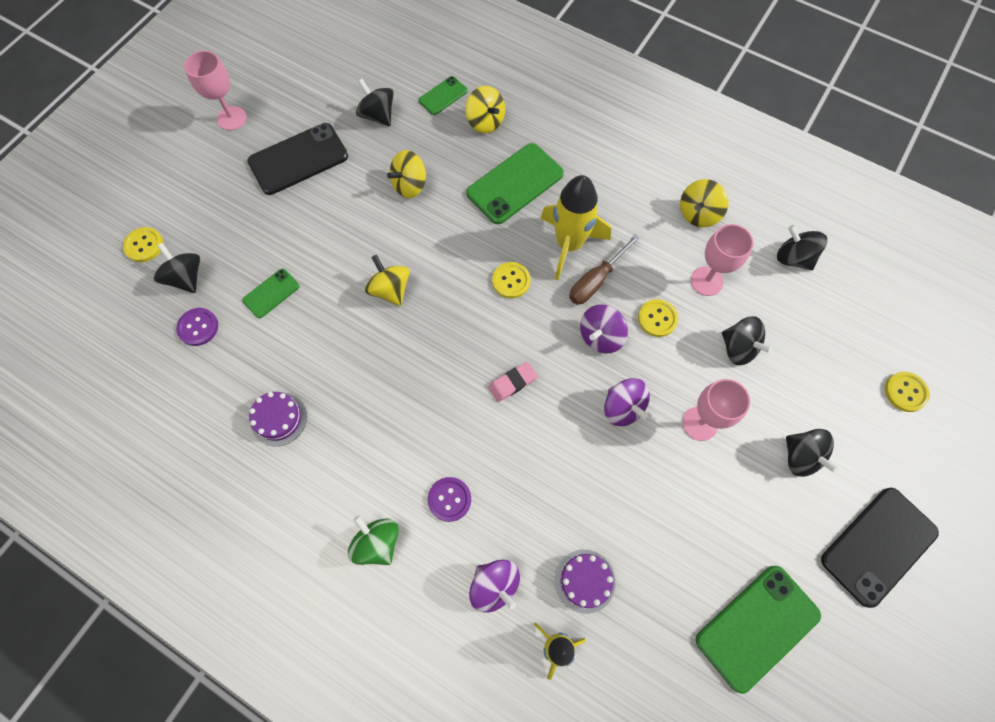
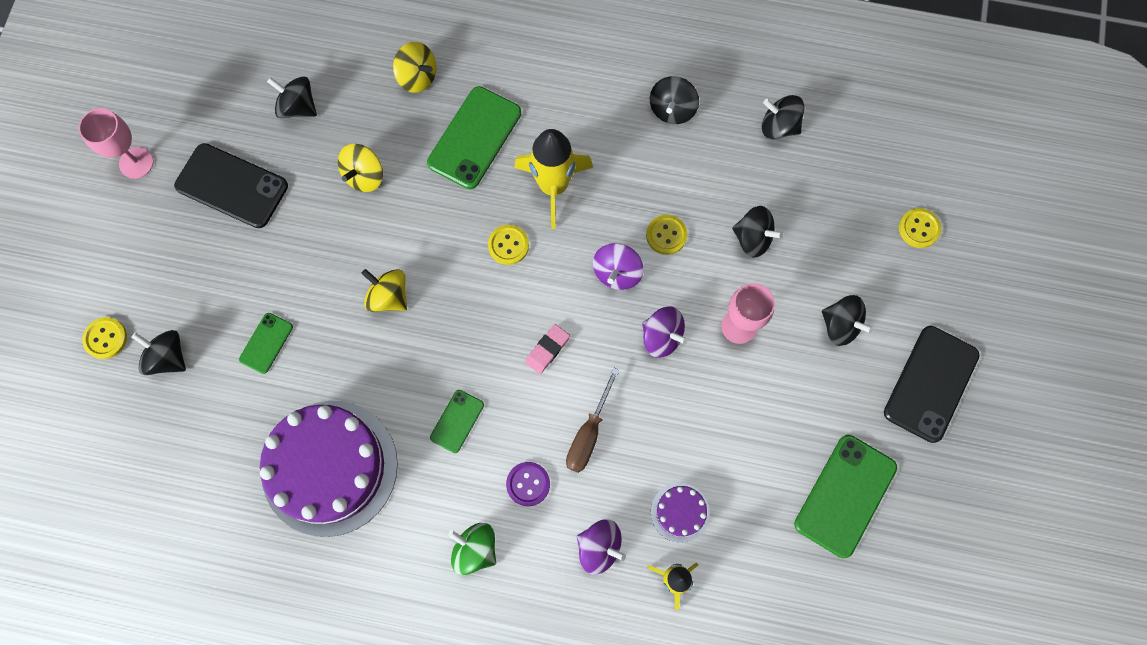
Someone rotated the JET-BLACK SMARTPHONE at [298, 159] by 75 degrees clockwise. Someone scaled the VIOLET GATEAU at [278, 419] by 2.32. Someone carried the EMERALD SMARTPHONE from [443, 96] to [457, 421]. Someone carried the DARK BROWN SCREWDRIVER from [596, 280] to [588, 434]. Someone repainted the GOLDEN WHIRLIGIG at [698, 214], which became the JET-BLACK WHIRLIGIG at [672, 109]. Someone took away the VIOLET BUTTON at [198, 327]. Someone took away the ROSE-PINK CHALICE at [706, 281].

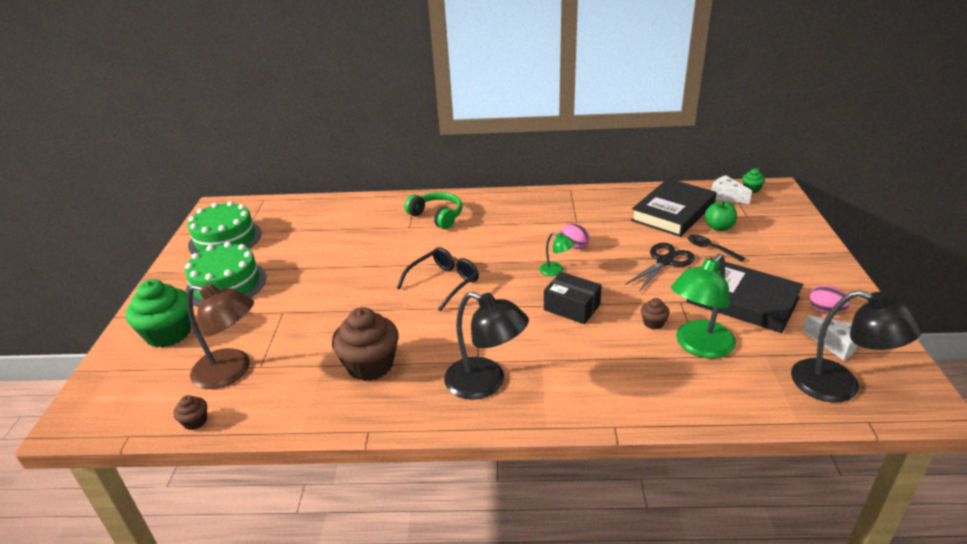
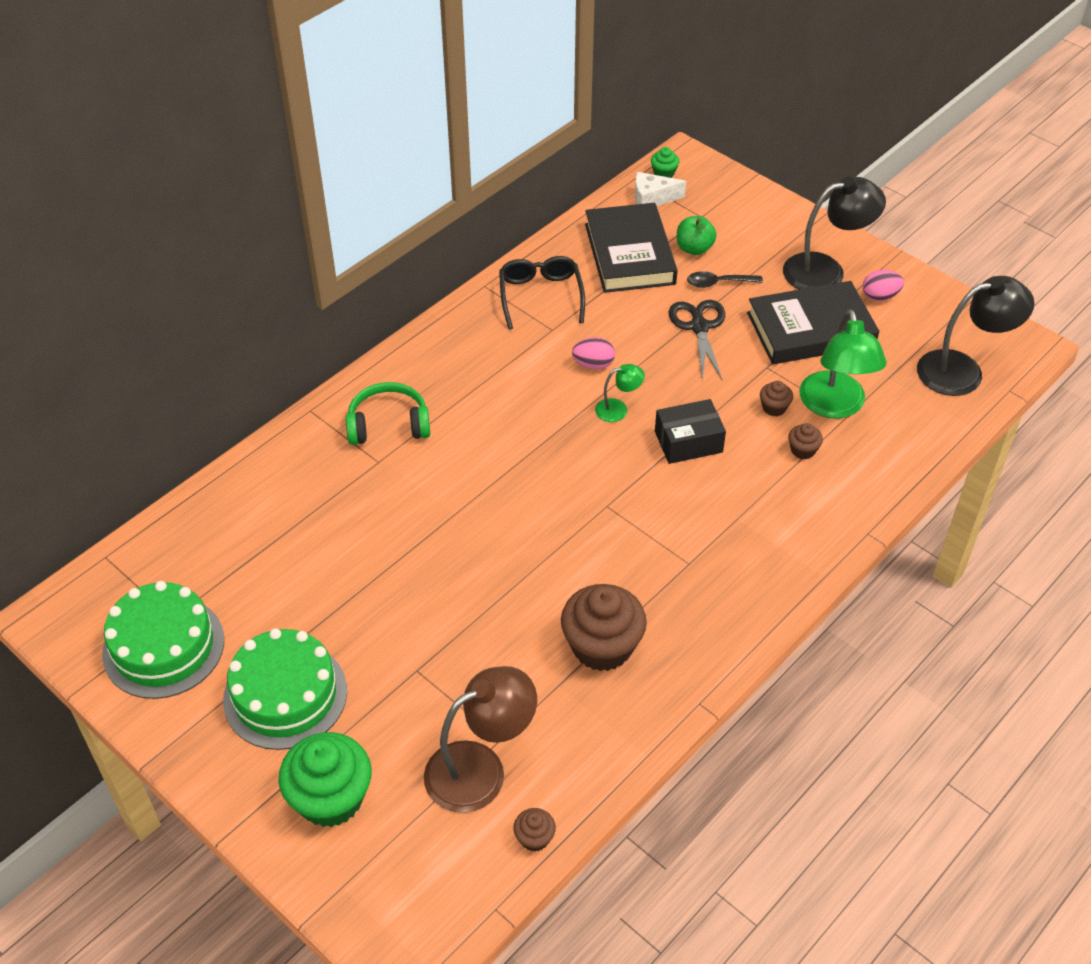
Someone carried the JET-BLACK GLASSES from [444, 283] to [540, 296]. Someone carried the JET-BLACK DESK LAMP from [486, 383] to [826, 271]. Someone put down the DARK BROWN CUPCAKE at [803, 450]. Someone took away the WHITE CHEESE WEDGE at [835, 344].

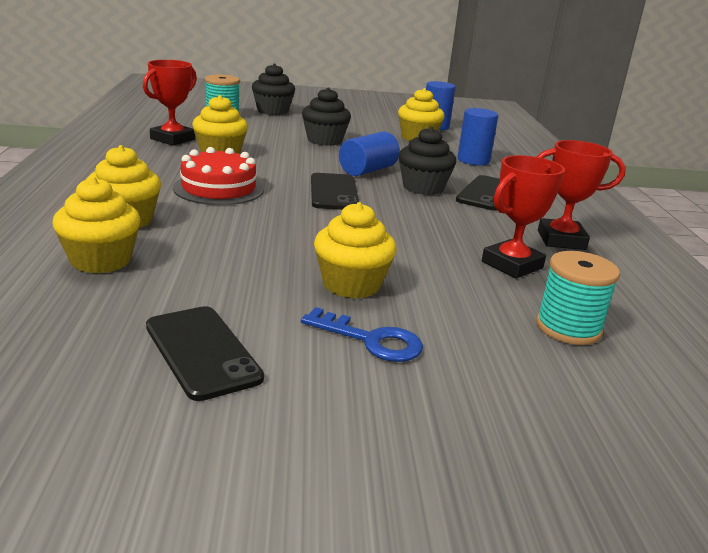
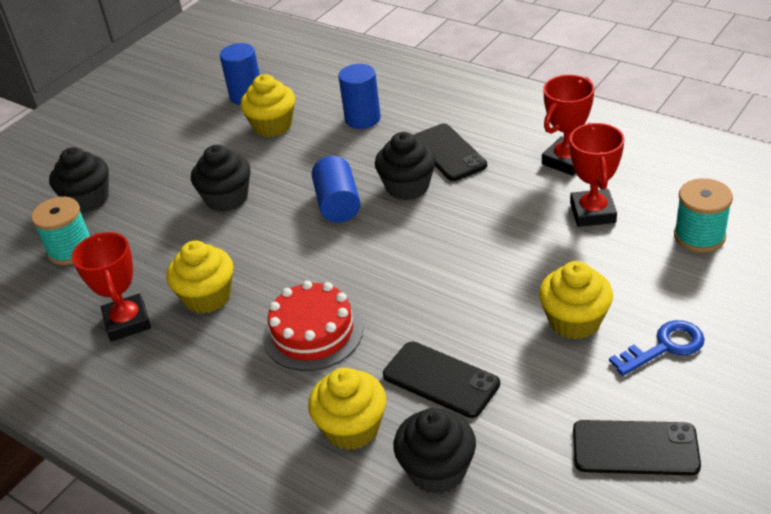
Someone carried the JET-BLACK SMARTPHONE from [333, 192] to [440, 380]. Someone repainted the GOLDEN CUPCAKE at [101, 260], which became the JET-BLACK CUPCAKE at [437, 470].

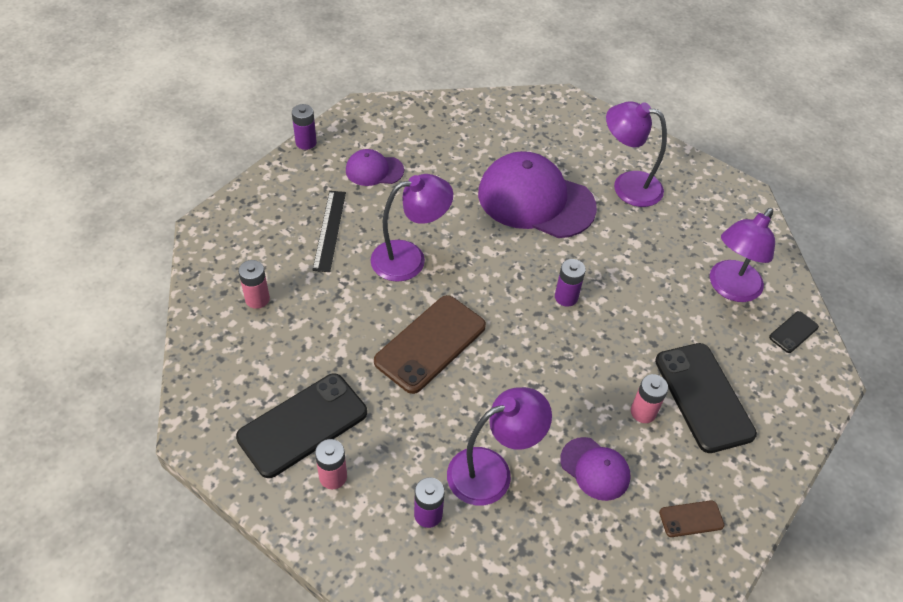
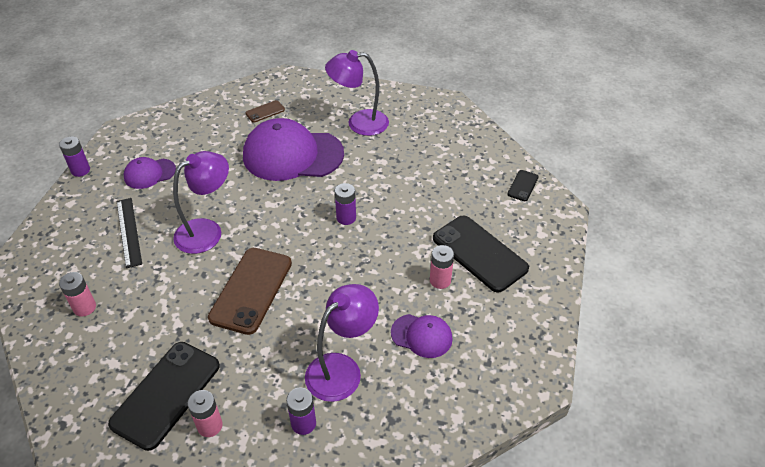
Someone carried the DARK BROWN SMARTPHONE from [691, 519] to [265, 112]. Someone took away the VIOLET DESK LAMP at [730, 288].

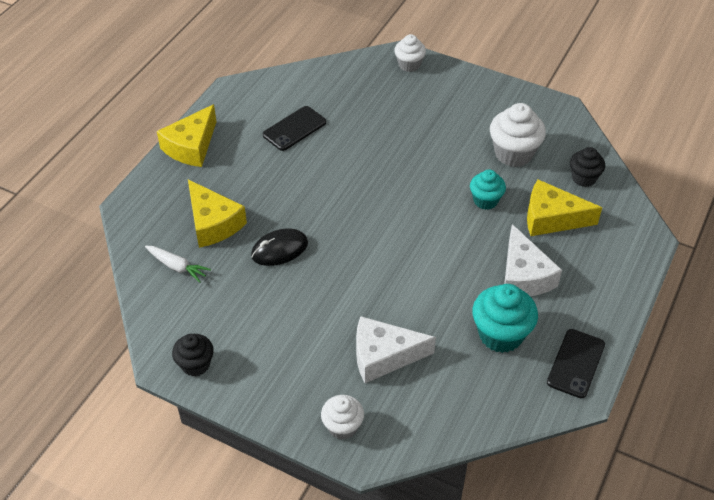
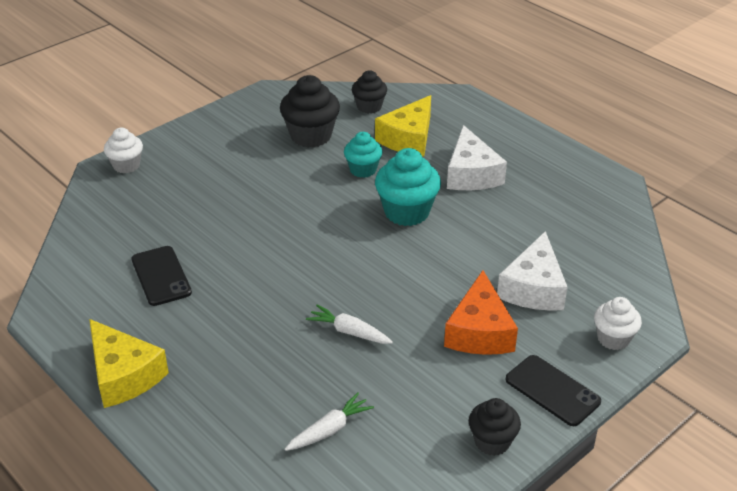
Someone repainted the WHITE CUPCAKE at [513, 154], which became the JET-BLACK CUPCAKE at [311, 136]. Someone swapped the JET-BLACK PC MOUSE at [279, 249] for the WHITE CARROT at [349, 332]. Someone carried the AQUA CUPCAKE from [500, 334] to [406, 212]. Someone put down the ORANGE CHEESE WEDGE at [479, 331]. Someone rotated the WHITE CHEESE WEDGE at [523, 276] by 75 degrees clockwise. Someone carried the JET-BLACK SMARTPHONE from [576, 363] to [552, 390]. Someone took away the GOLDEN CHEESE WEDGE at [213, 223].

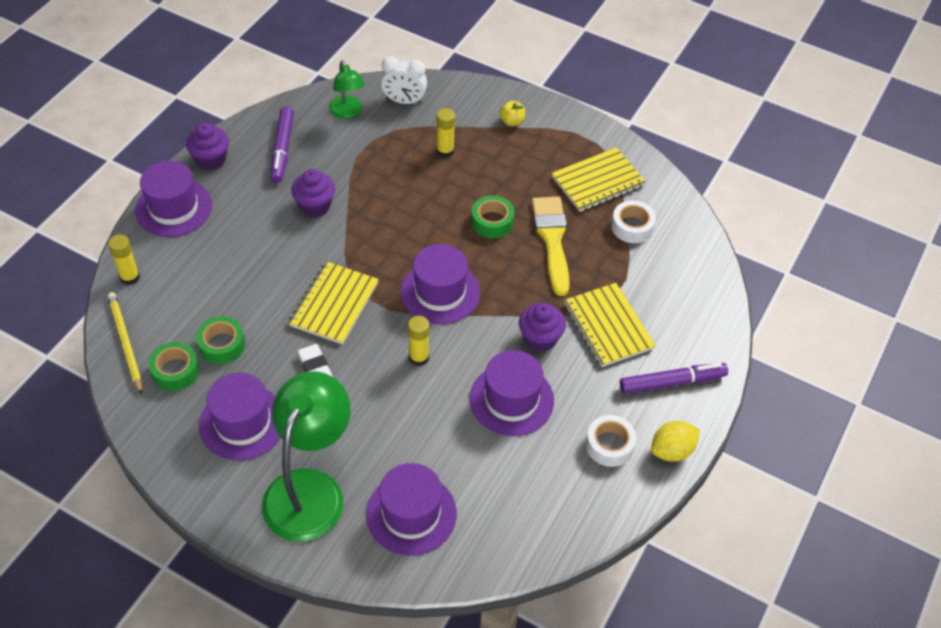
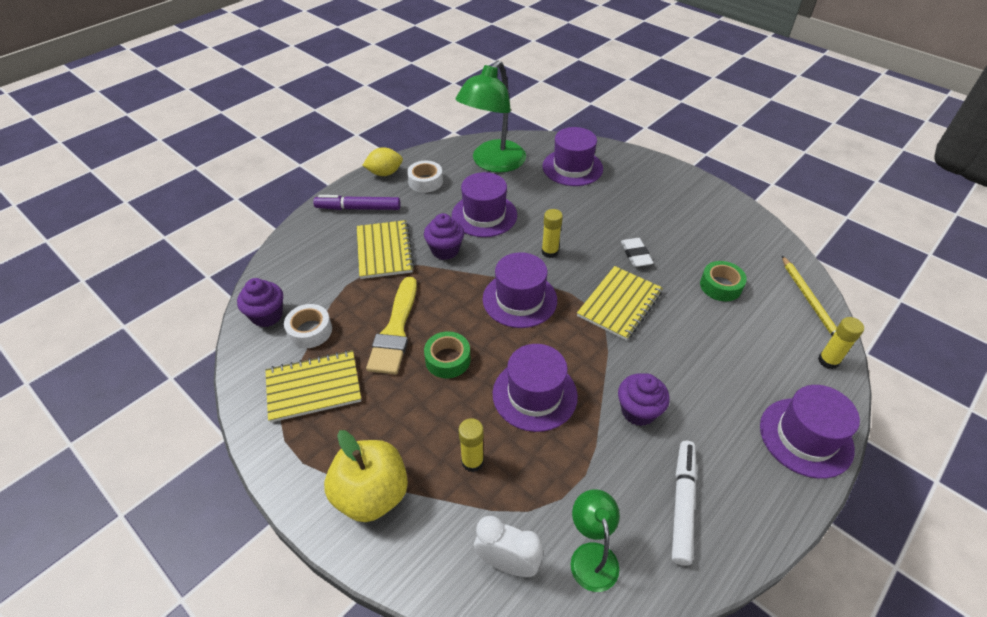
Someone carried the VIOLET CUPCAKE from [211, 160] to [267, 315]. Someone scaled the GOLDEN APPLE FRUIT at [512, 121] by 2.24. Someone carried the EMERALD DESK LAMP from [310, 489] to [493, 163]. Someone carried the VIOLET HAT from [242, 423] to [534, 394]. Someone repainted the VIOLET MARKER at [282, 149], which became the WHITE MARKER at [682, 504]. Someone took away the EMERALD STICKY TAPE at [175, 371].

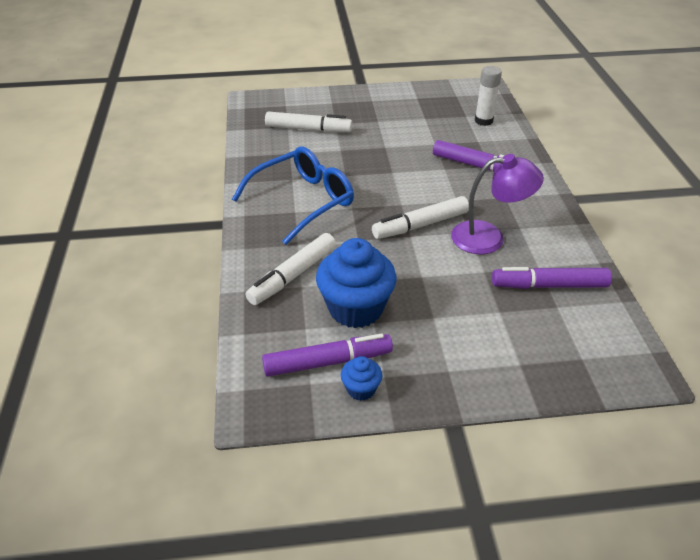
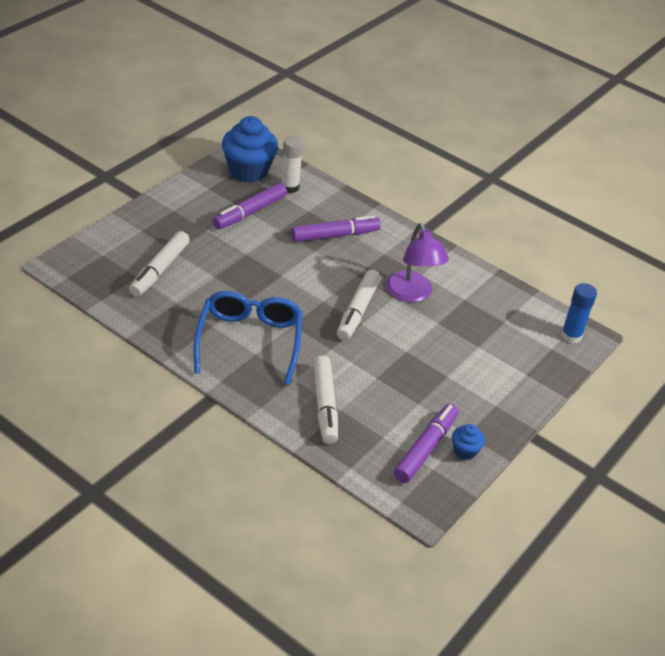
Someone rotated the WHITE MARKER at [308, 129] by 150 degrees clockwise. Someone carried the VIOLET MARKER from [549, 285] to [250, 212]. Someone carried the COBALT CUPCAKE from [355, 308] to [248, 171]. Someone rotated the VIOLET DESK LAMP at [489, 237] by 120 degrees clockwise. Someone put down the COBALT STICK OF GLUE at [571, 336].

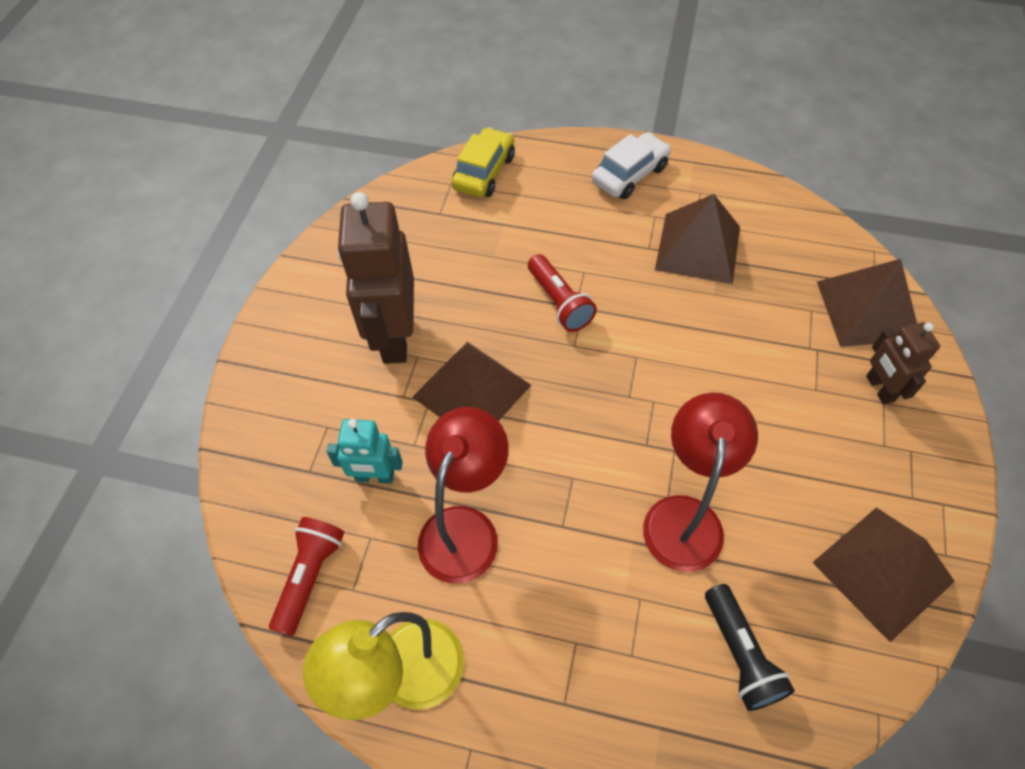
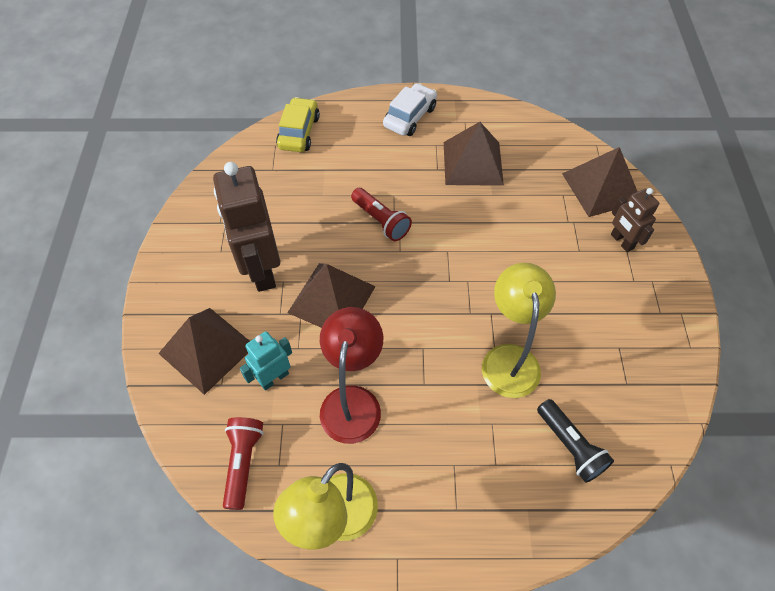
Someone carried the DARK BROWN PYRAMID from [883, 571] to [207, 349]. Someone rotated the AQUA TOY ROBOT at [375, 477] by 150 degrees clockwise. Someone repainted the SCARLET DESK LAMP at [684, 516], which became the GOLDEN DESK LAMP at [509, 358].

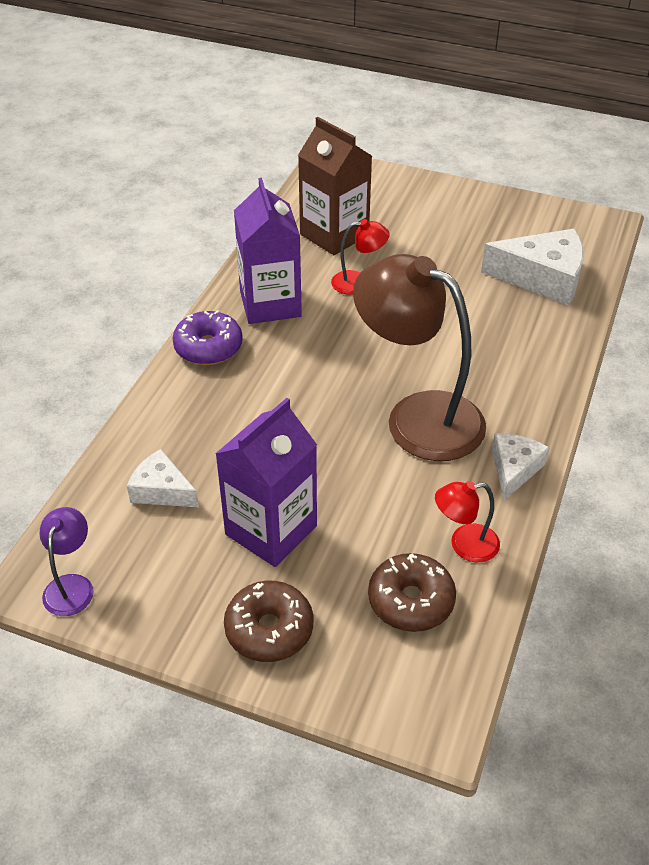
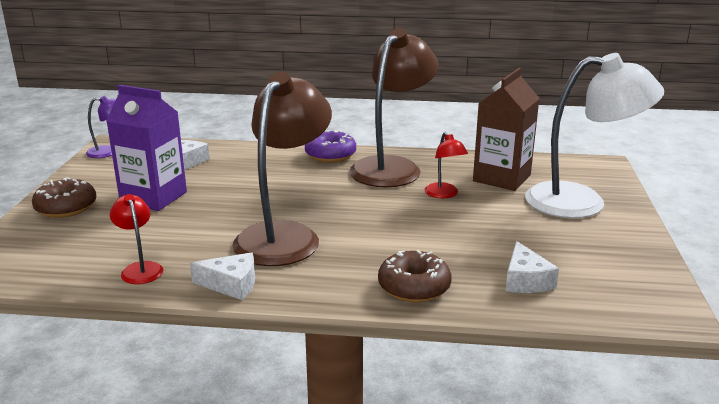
Someone swapped the VIOLET MILK CARTON at [270, 304] for the DARK BROWN DESK LAMP at [392, 167]. Someone carried the DARK BROWN GLAZED DONUT from [411, 601] to [414, 287]. Someone scaled the WHITE CHEESE WEDGE at [542, 278] by 0.58. Someone put down the WHITE DESK LAMP at [582, 202].

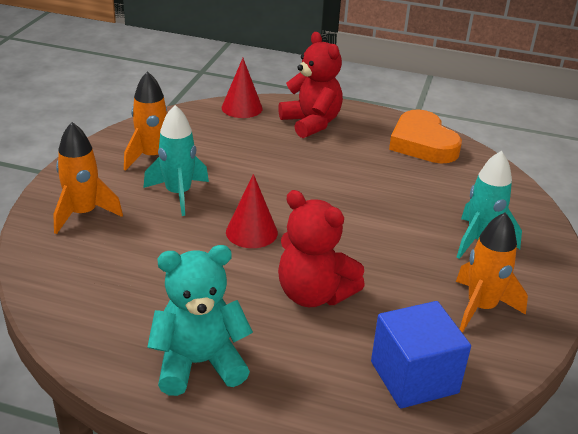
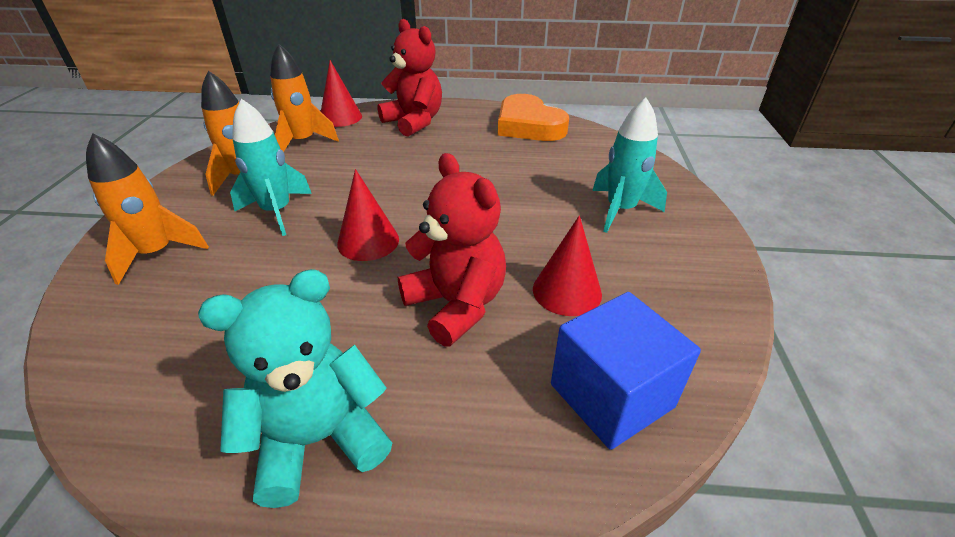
Someone carried the ORANGE TOY ROCKET from [481, 308] to [303, 142]. Someone rotated the SCARLET STUFFED BEAR at [313, 294] by 150 degrees counterclockwise. Someone put down the SCARLET CONE SHAPE at [567, 291].

